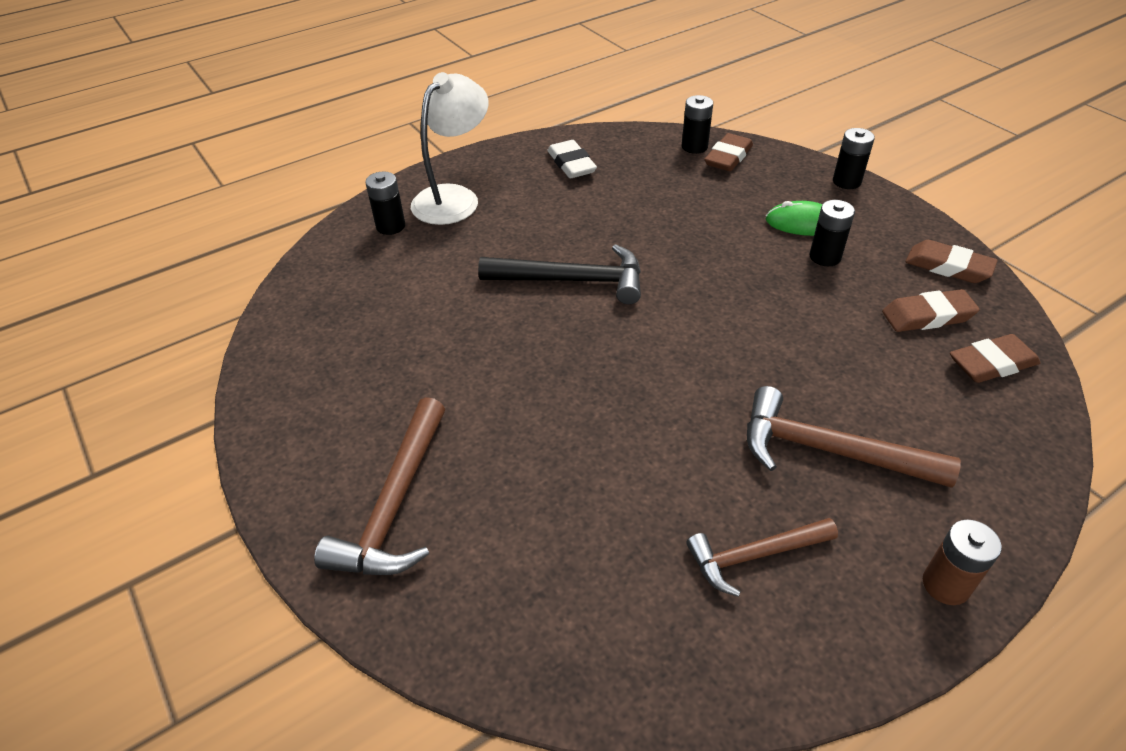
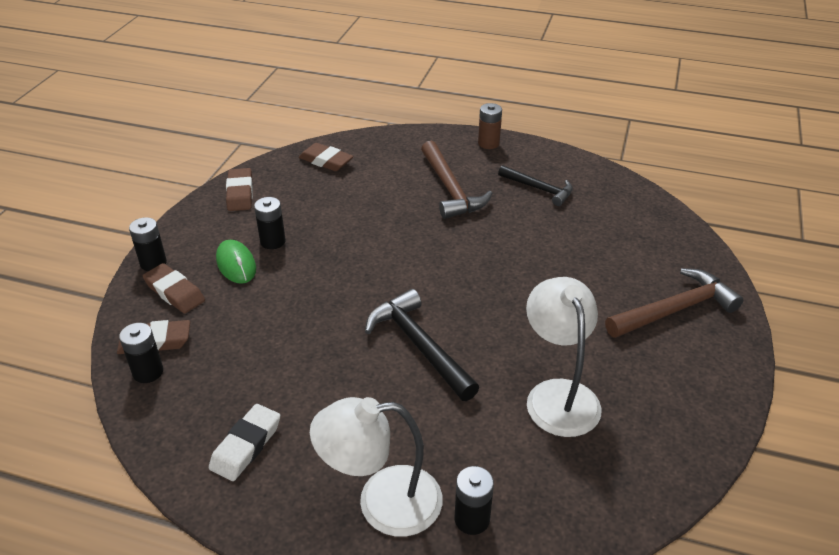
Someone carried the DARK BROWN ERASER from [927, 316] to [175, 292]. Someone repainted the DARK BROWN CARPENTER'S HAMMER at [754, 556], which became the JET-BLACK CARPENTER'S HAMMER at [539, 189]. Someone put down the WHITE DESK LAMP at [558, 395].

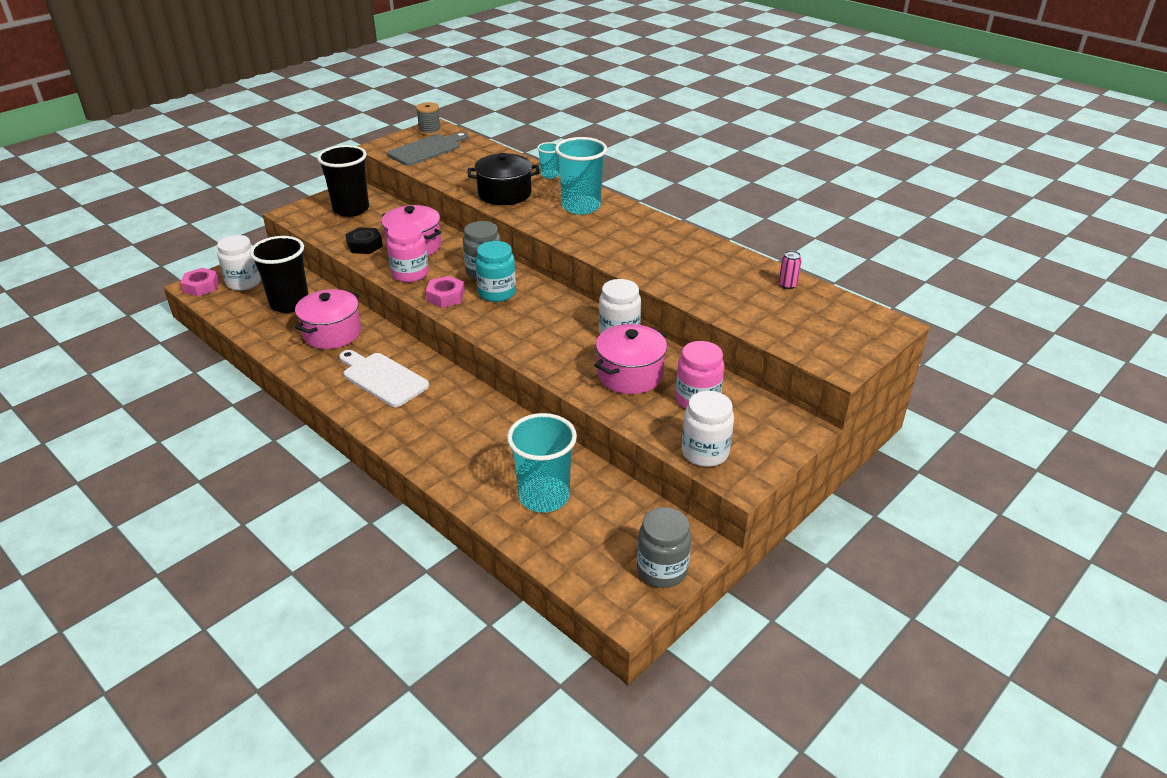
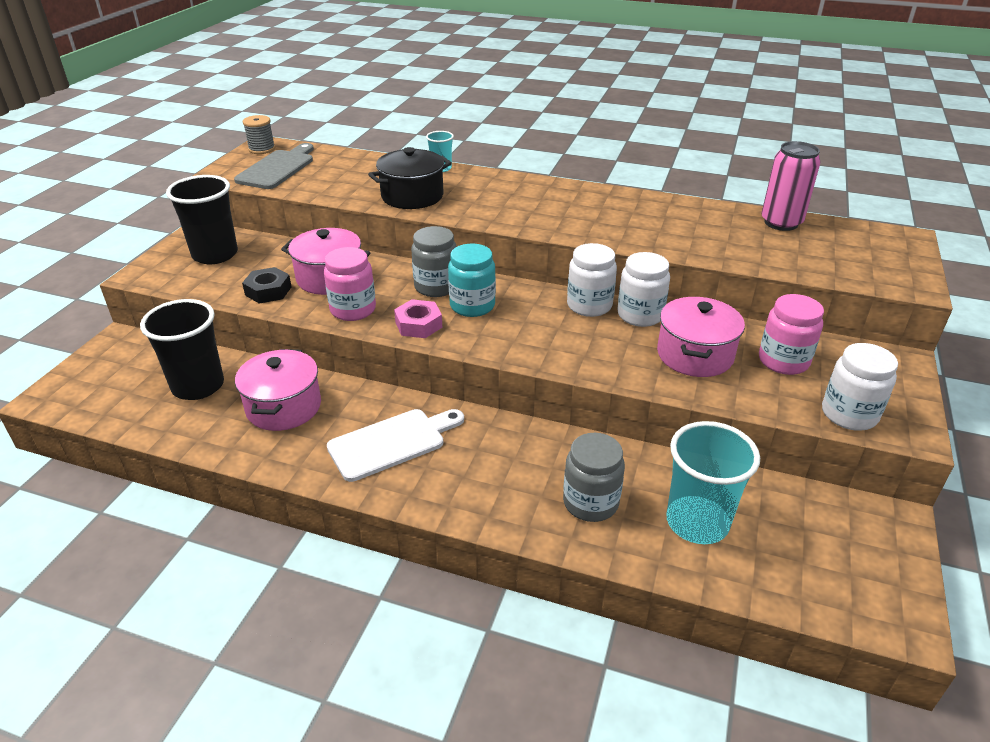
Someone rotated the WHITE CHOPPING BOARD at [382, 378] by 135 degrees clockwise. Someone carried the GREY JAM JAR from [662, 570] to [590, 503]. Someone carried the WHITE JAM JAR from [244, 282] to [589, 305]. Someone scaled the ROSE-PINK CAN at [787, 285] by 2.09. Someone took away the ROSE-PINK HEX NUT at [201, 286]. Someone took away the AQUA CUP at [581, 207].

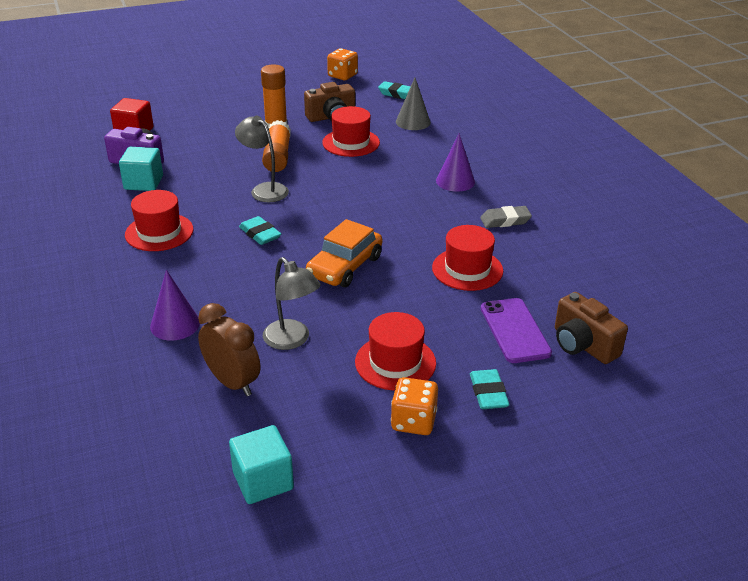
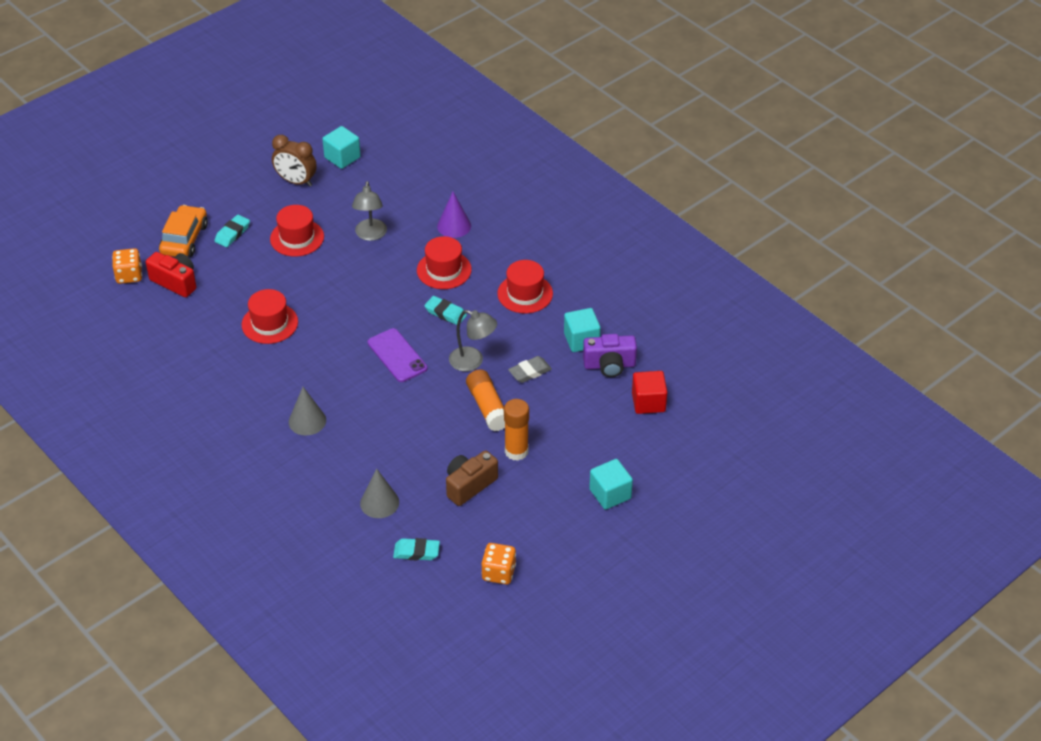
Someone carried the ORANGE DICE from [413, 421] to [129, 275]. Someone repainted the DARK BROWN CAMERA at [582, 345], which became the SCARLET CAMERA at [175, 282]. Someone carried the ORANGE TOY CAR from [344, 266] to [184, 239]. Someone rotated the AQUA ERASER at [488, 393] by 60 degrees clockwise. Someone carried the DARK BROWN ALARM CLOCK from [232, 382] to [296, 181]. Someone repainted the VIOLET CONE SHAPE at [455, 181], which became the GREY CONE SHAPE at [307, 421]. Someone rotated the GREY DESK LAMP at [292, 340] by 120 degrees counterclockwise. Someone carried the VIOLET SMARTPHONE from [515, 330] to [397, 356]. Someone carried the SCARLET HAT from [351, 143] to [444, 270]. Someone carried the GREY ERASER from [505, 220] to [530, 372]. Someone put down the AQUA SOLID CUBE at [610, 494].

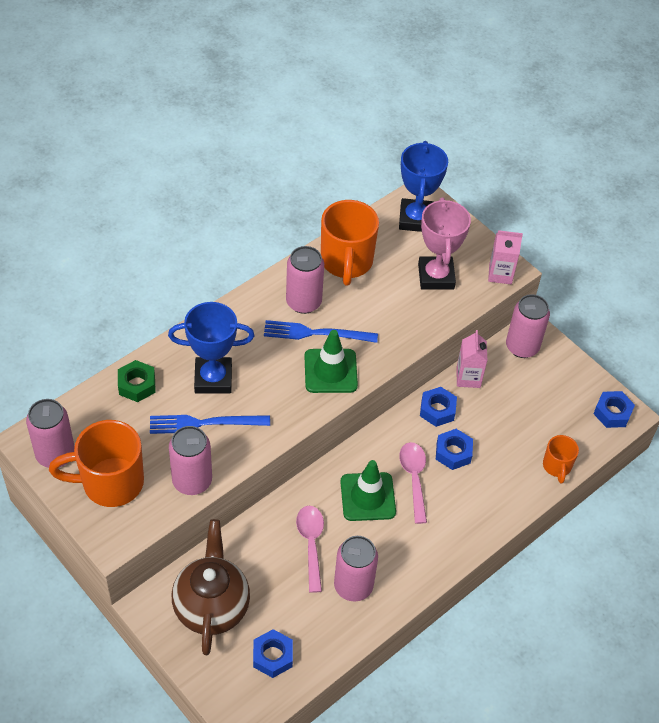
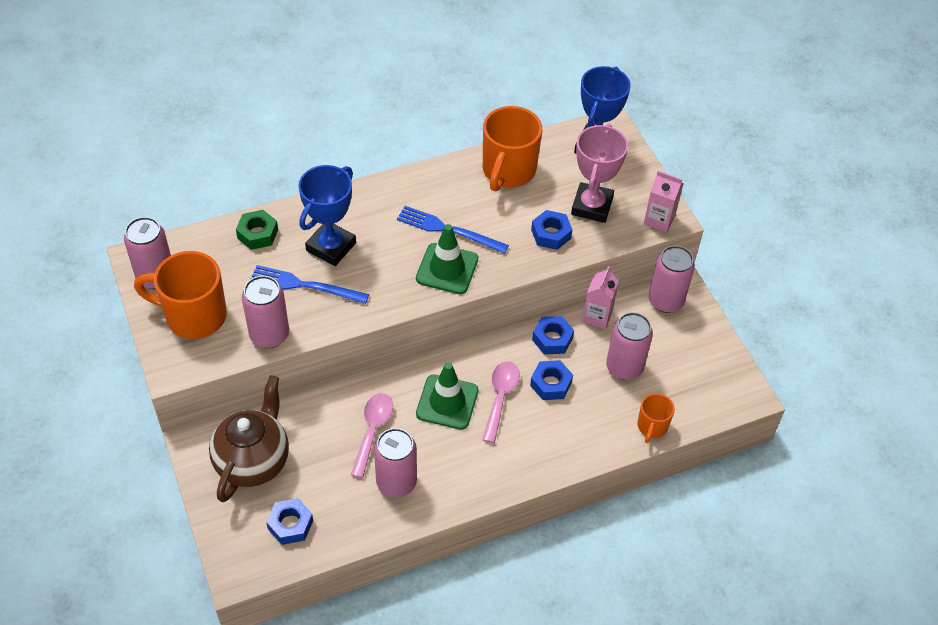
Someone rotated the COBALT AWARD CUP at [213, 379] by 75 degrees counterclockwise. Someone carried the COBALT HEX NUT from [612, 413] to [551, 234]. Someone carried the ROSE-PINK CAN from [303, 302] to [624, 367].

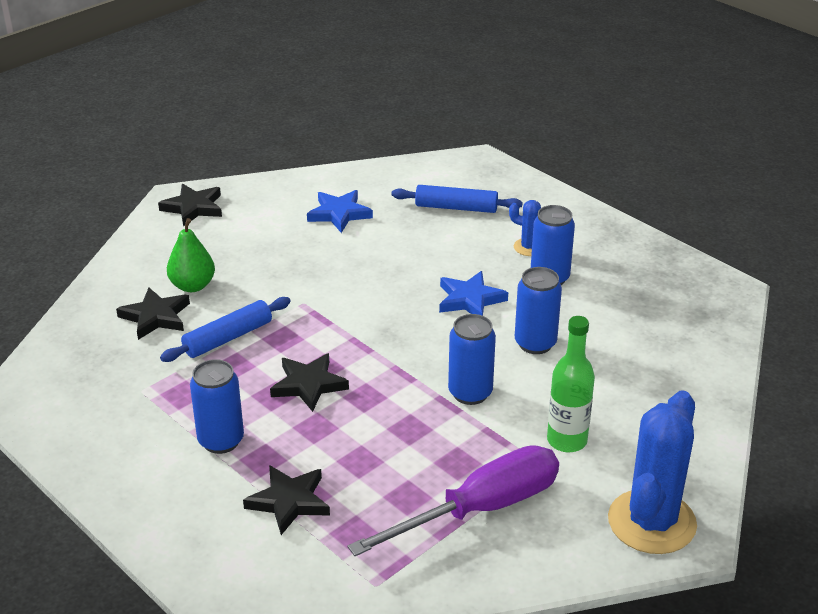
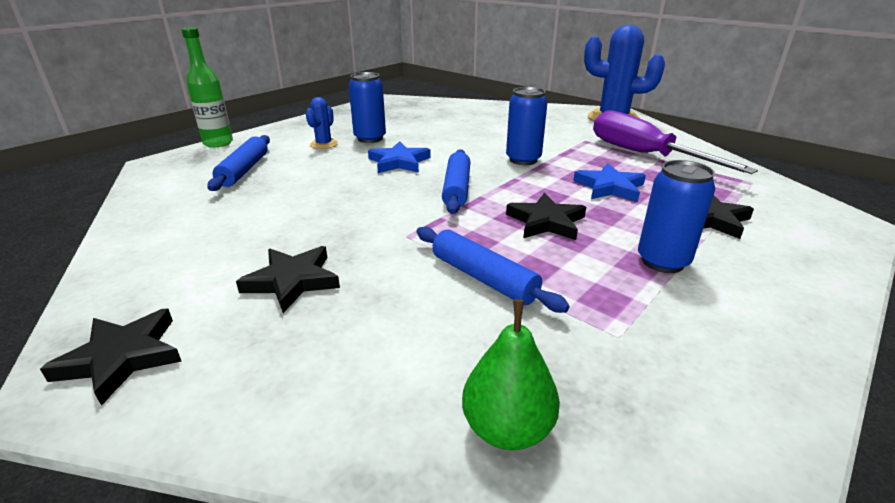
Someone carried the EMERALD BOTTLE from [567, 441] to [218, 143]. Someone carried the JET-BLACK STAR from [155, 317] to [292, 281]. Someone put down the COBALT DOUGH ROLLER at [456, 189]. Someone carried the EMERALD TOY PEAR from [192, 286] to [507, 428]. Someone carried the COBALT STAR from [339, 214] to [609, 187]. Someone took away the COBALT CAN at [535, 343].

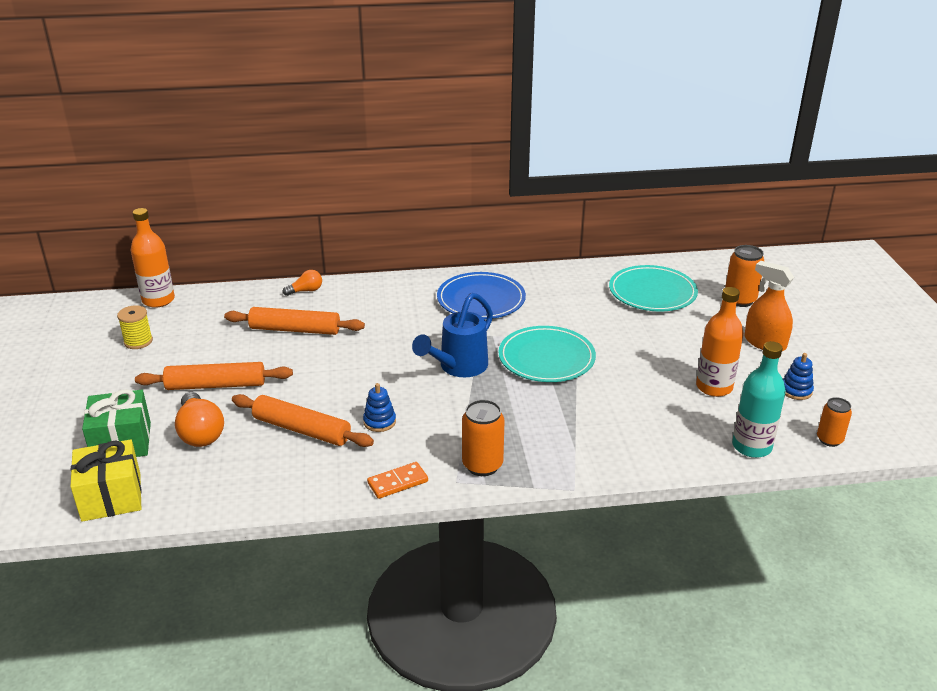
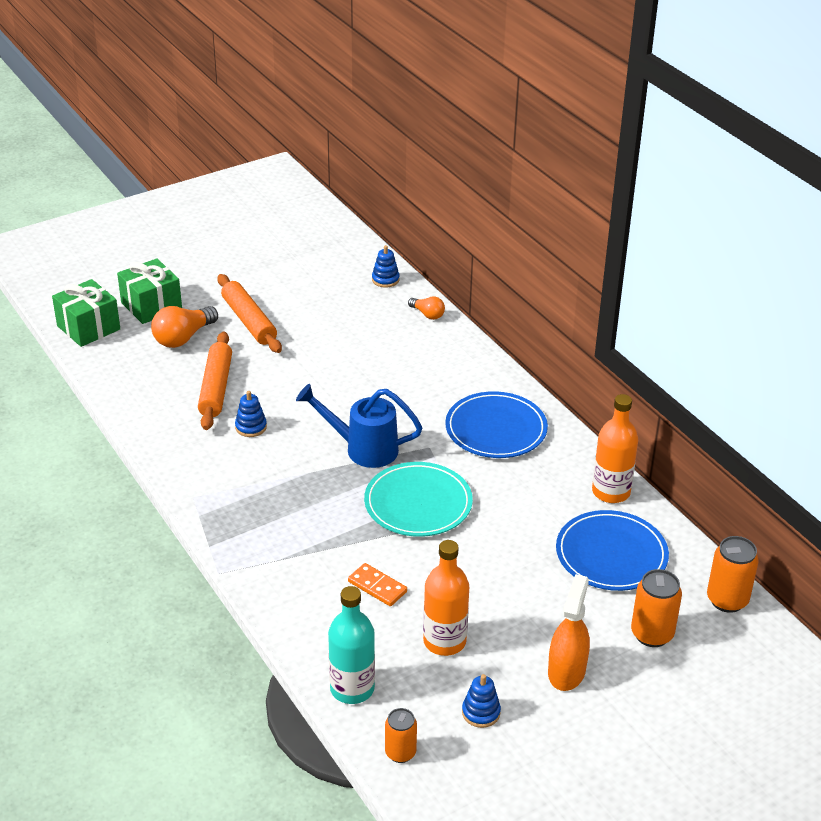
Someone repainted the GOLDEN WRAPPED GIFT at [111, 497], which became the EMERALD WRAPPED GIFT at [88, 328]. Someone carried the ORANGE DOMINO from [398, 482] to [377, 587]. Someone put down the COBALT STACKING RINGS at [385, 279]. Someone repainted the AQUA DINNER PLATE at [652, 292], which became the COBALT DINNER PLATE at [611, 554]. Someone carried the ORANGE BOTTLE from [158, 300] to [611, 492]. Someone carried the ORANGE CAN from [482, 465] to [727, 600]. Someone took away the GOLDEN SPOOL at [138, 341]. Someone took away the ORANGE DOUGH ROLLER at [295, 329].

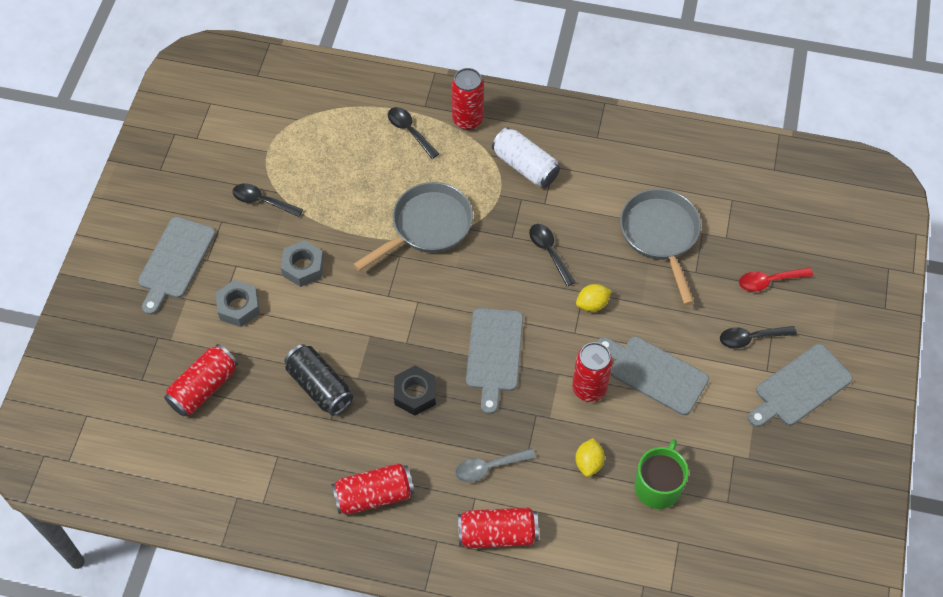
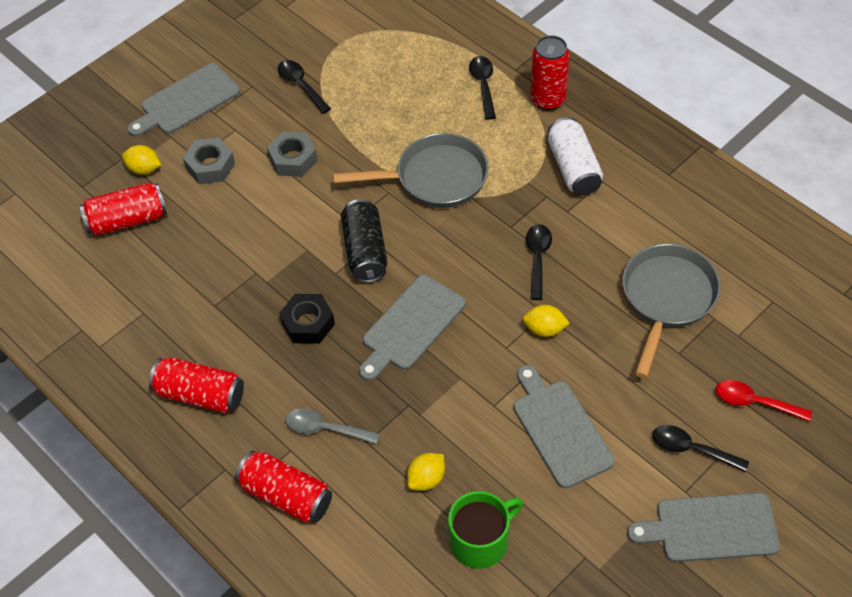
Someone put down the GOLDEN LEMON at [144, 169]. Someone carried the JET-BLACK CAN from [319, 386] to [365, 251]. Someone took away the SCARLET CAN at [589, 388].

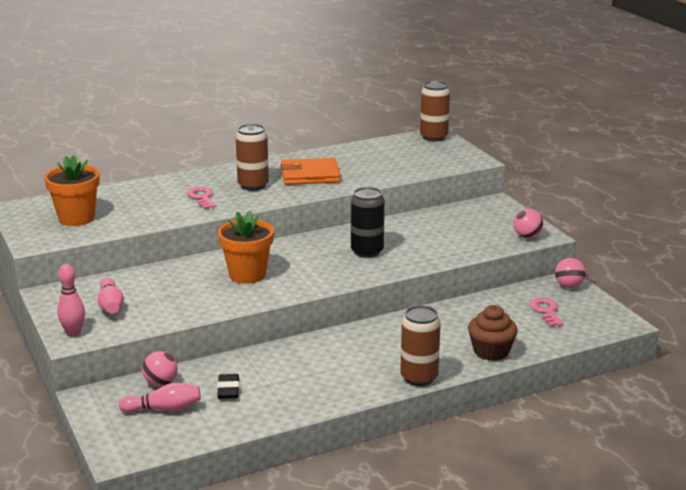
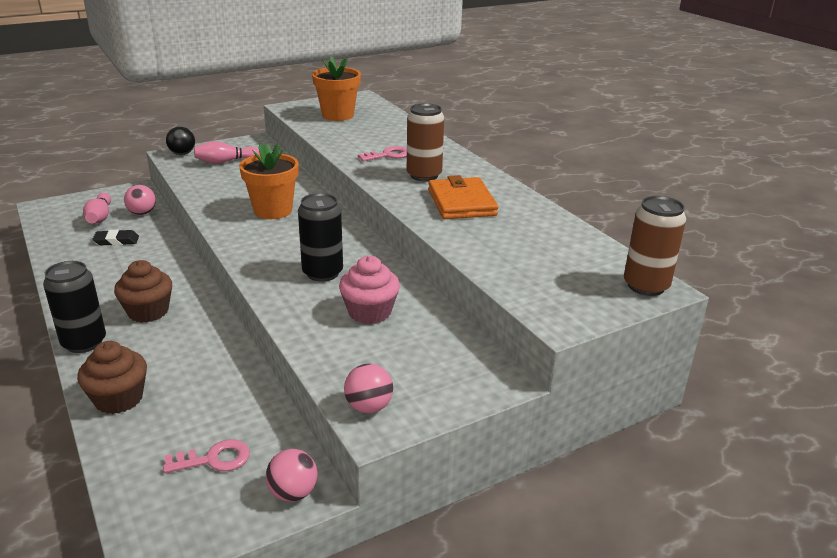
Someone repainted the DARK BROWN CAN at [419, 377], which became the JET-BLACK CAN at [84, 342]. Someone put down the DARK BROWN CUPCAKE at [148, 311]. Someone swapped the ROSE-PINK SKITTLE at [73, 333] for the JET-BLACK SPHERE at [182, 154]. Someone put down the ROSE-PINK CUPCAKE at [369, 312].

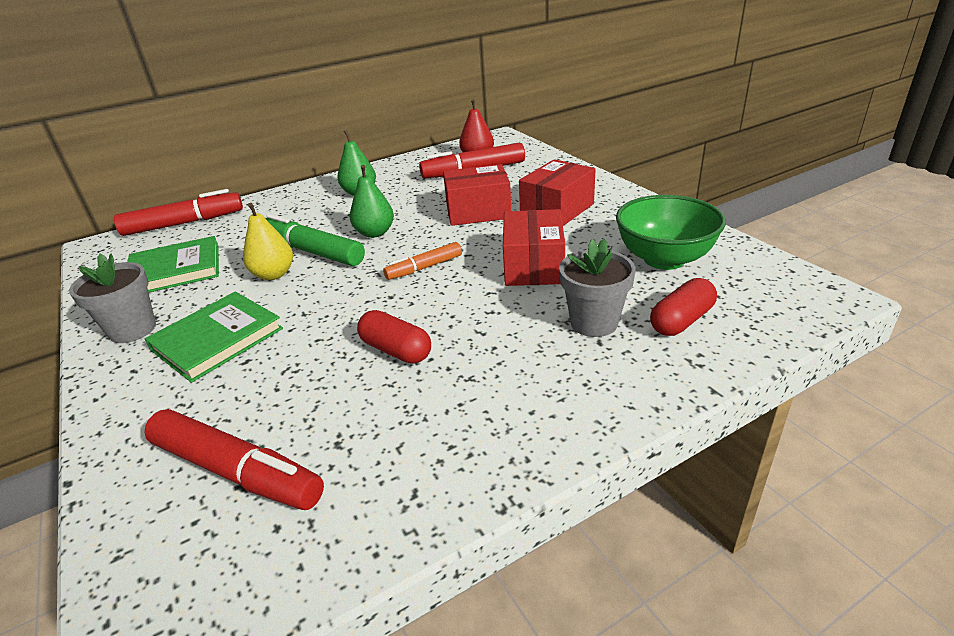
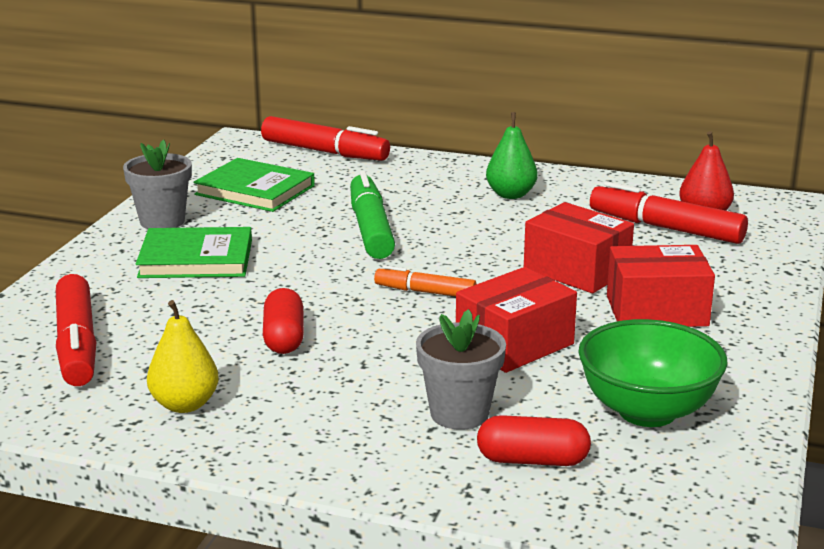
Someone carried the GOLDEN TOY PEAR from [273, 274] to [184, 404]. Someone took away the EMERALD TOY PEAR at [375, 233].

